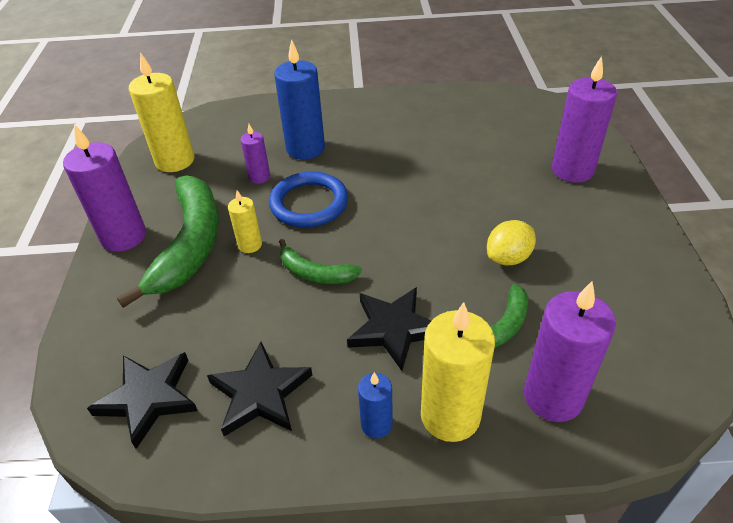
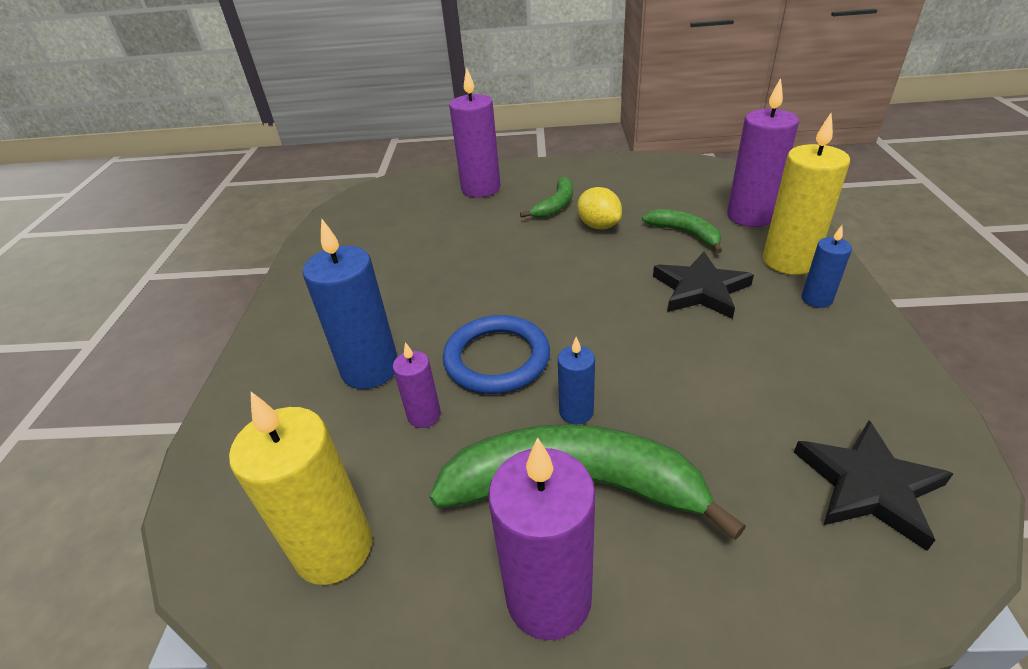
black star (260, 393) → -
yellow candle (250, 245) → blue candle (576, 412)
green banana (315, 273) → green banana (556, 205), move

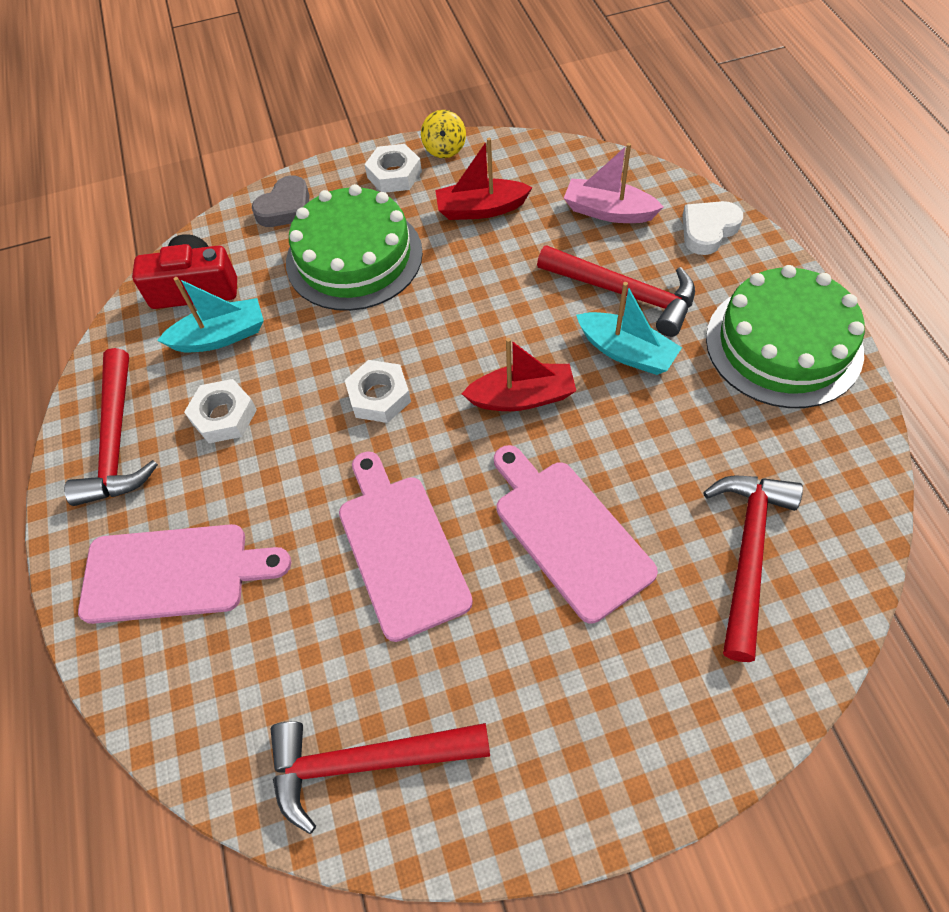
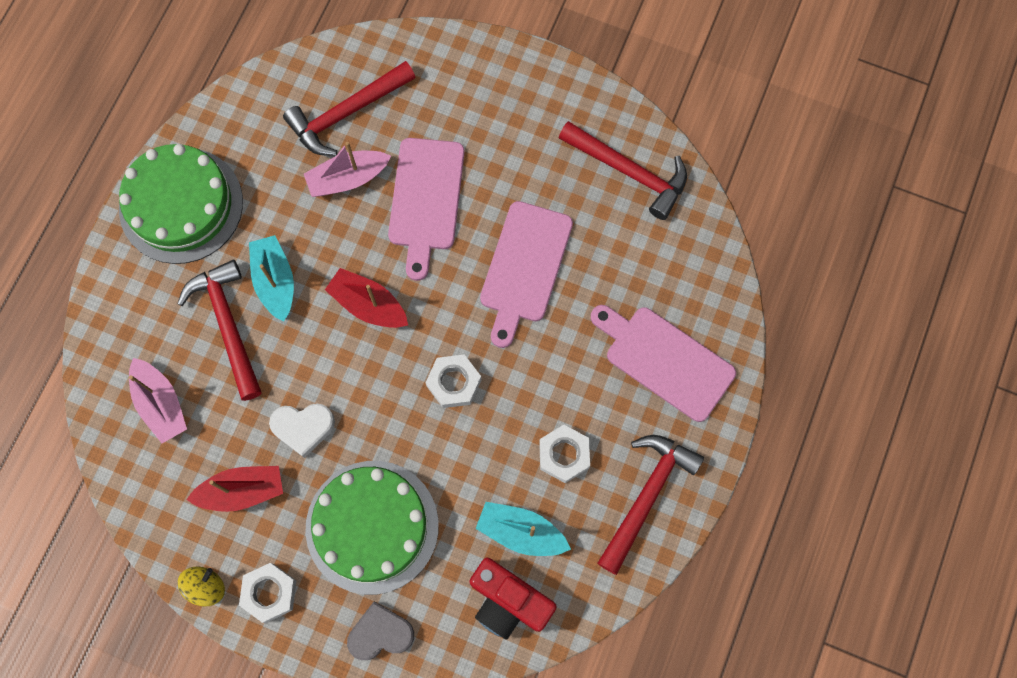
red boat (481, 209) → red boat (242, 491), 45 degrees counterclockwise
white heart (708, 230) → white heart (303, 428), move
- → pink boat (348, 179)

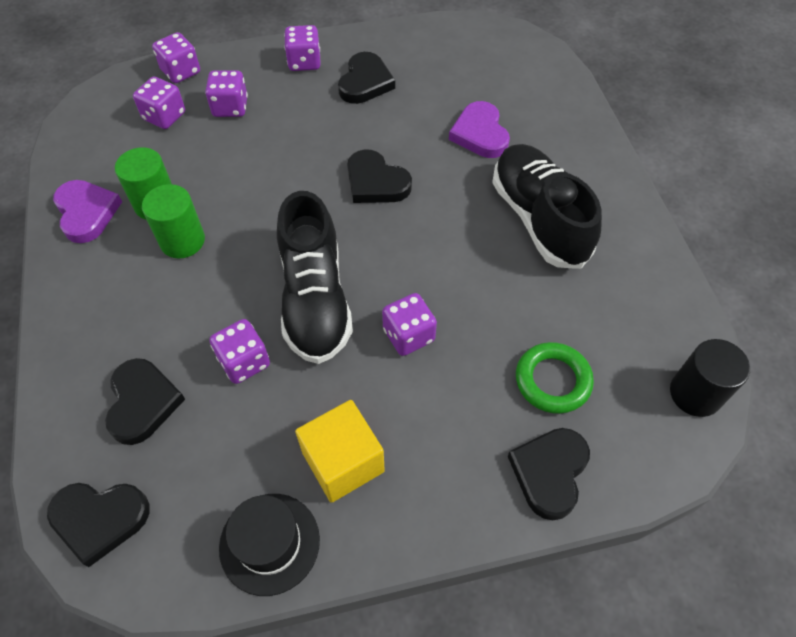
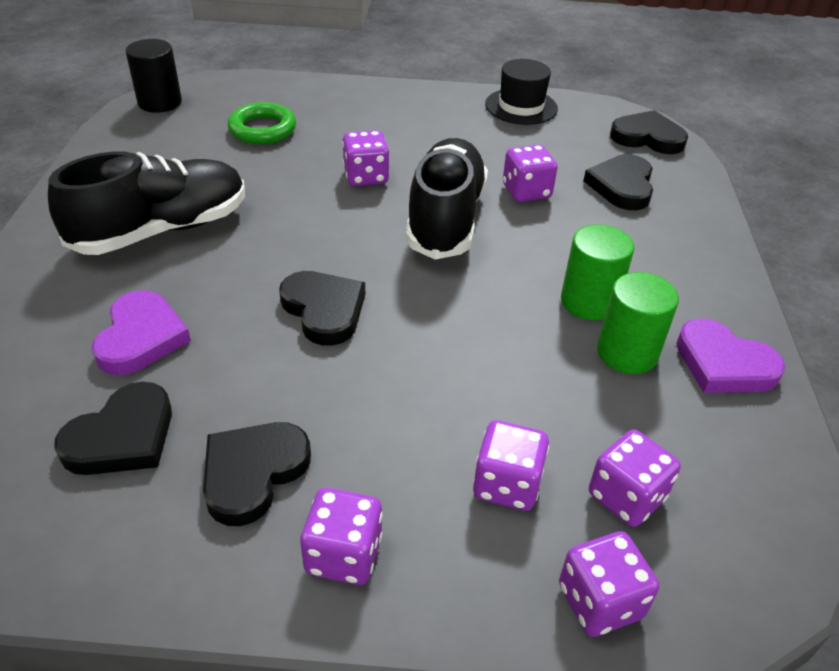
purple heart (86, 213) → purple heart (723, 364), 45 degrees counterclockwise
yellow cube (343, 462) → -
black shoe (538, 218) → black shoe (162, 230), 120 degrees counterclockwise
black heart (549, 472) → black heart (122, 437), move

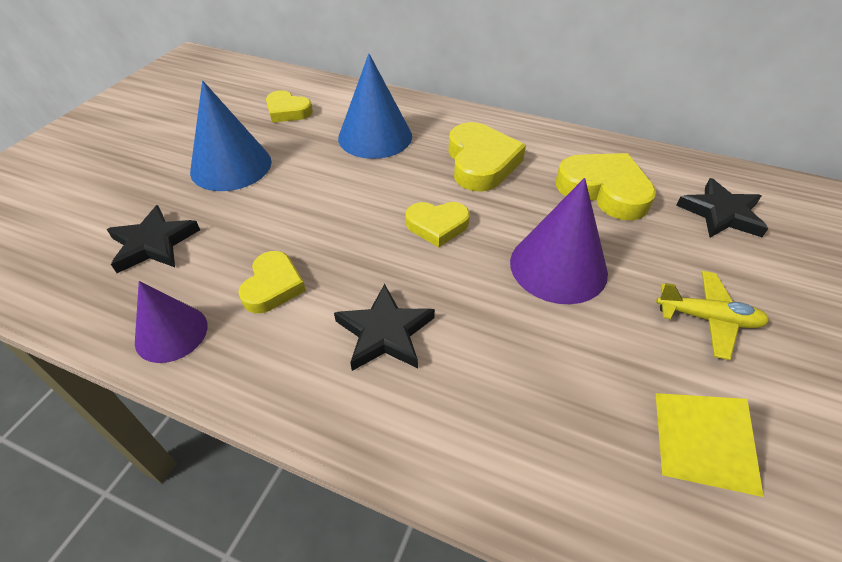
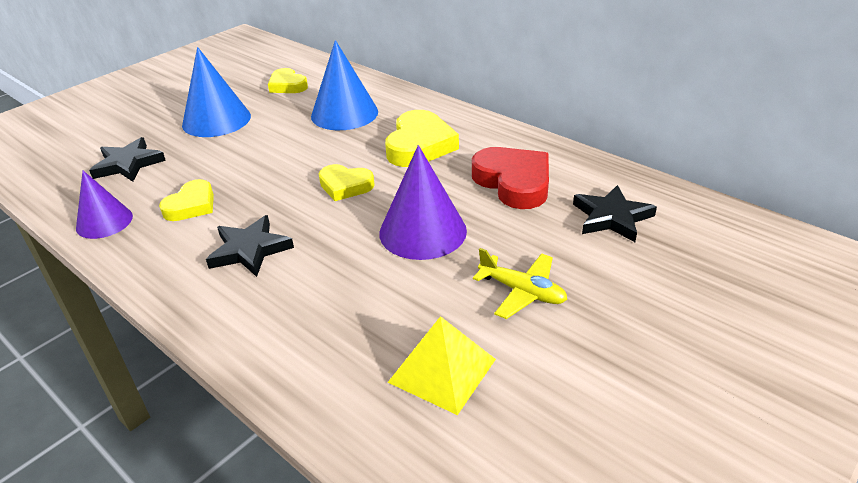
yellow heart (604, 190) → red heart (513, 182)

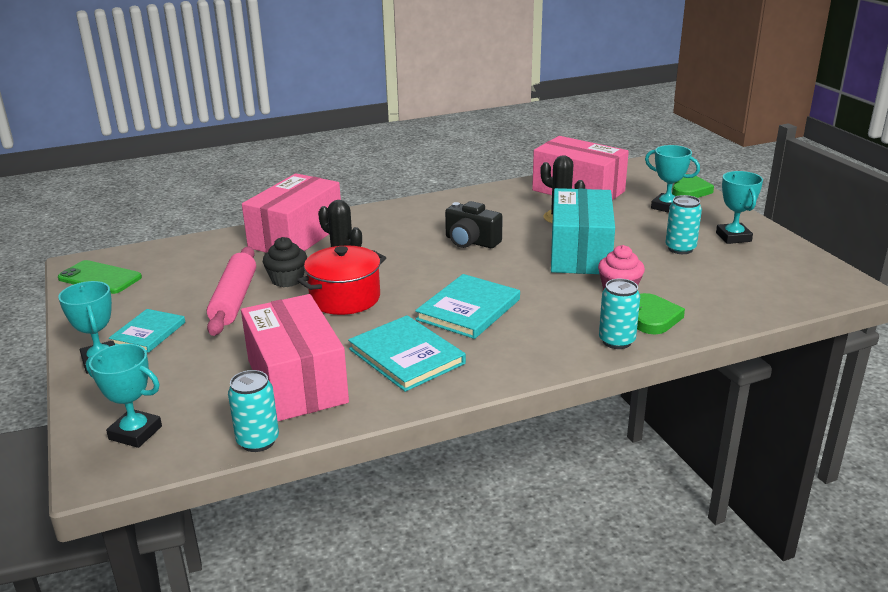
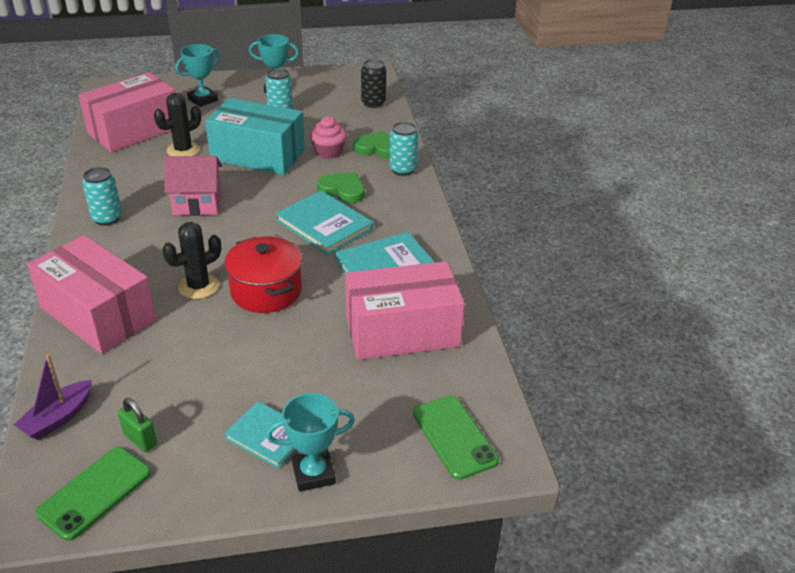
turquoise trophy (135, 433) → green phone (454, 437)
pink rolling pin (234, 300) → -
turquoise can (258, 441) → turquoise can (107, 218), move
black cupcake (287, 280) → -
black camera (471, 242) → pink house (197, 204)
green heart (689, 190) → green heart (343, 190), move
- → purple boat (58, 418)
- → green padlock (140, 439)
- → black can (373, 103)

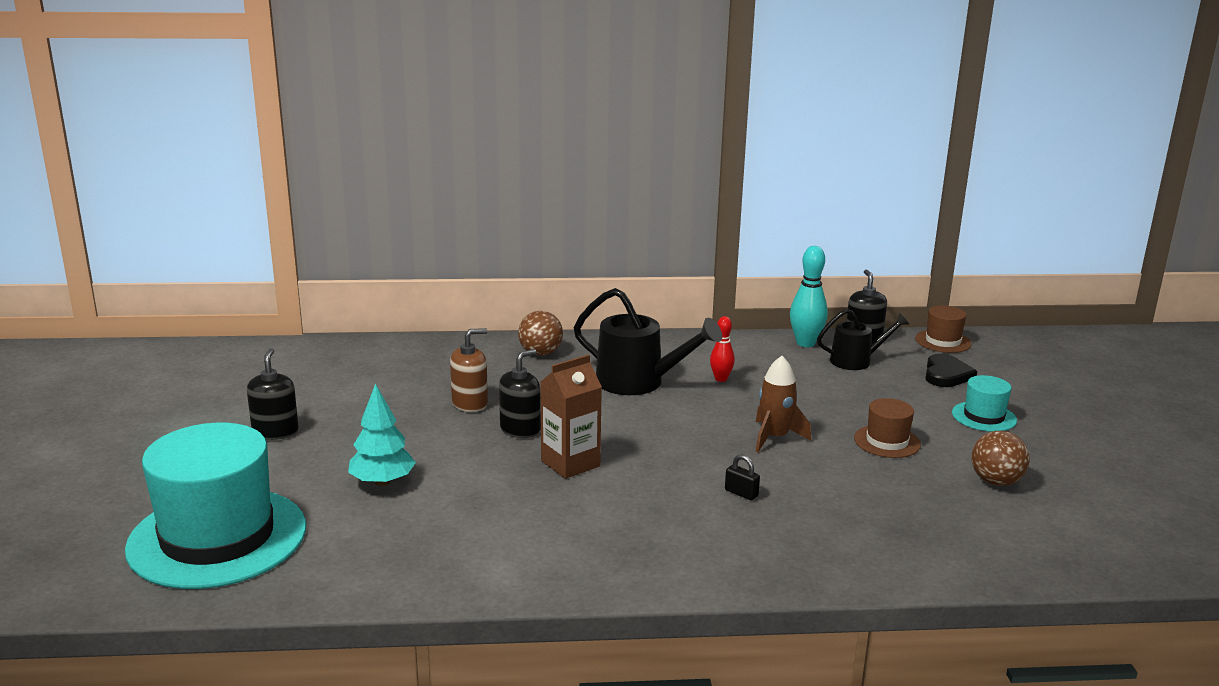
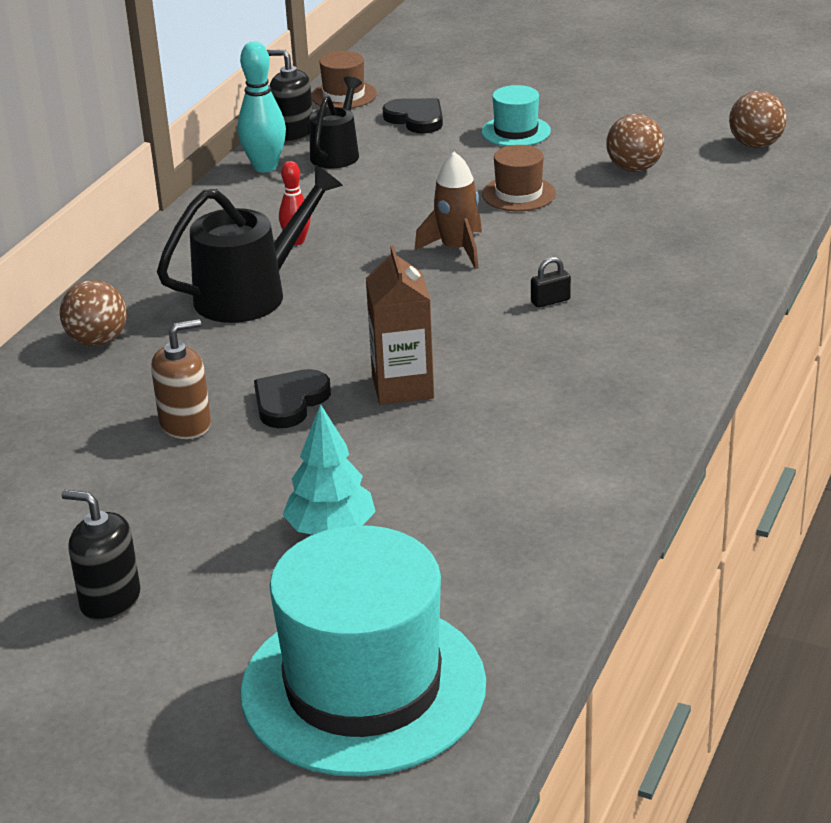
brown soap dispenser (470, 403) → brown soap dispenser (185, 424), 60 degrees clockwise
black soap dispenser (520, 429) → black heart (290, 402)
- → brown ball (755, 145)

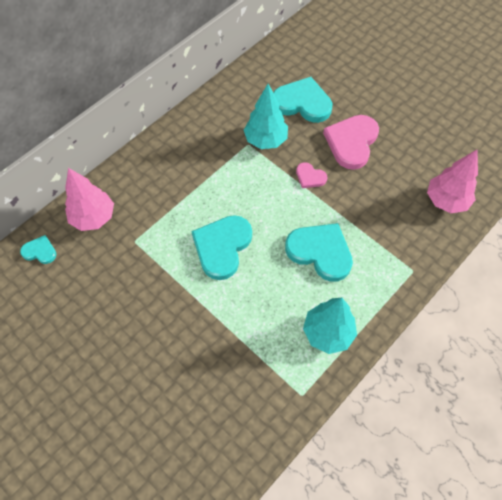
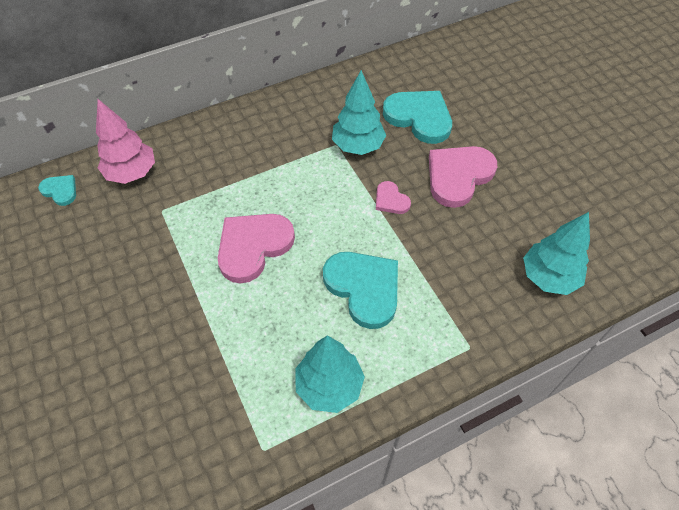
turquoise heart (222, 247) → pink heart (253, 246)
pink tree (446, 201) → turquoise tree (549, 277)

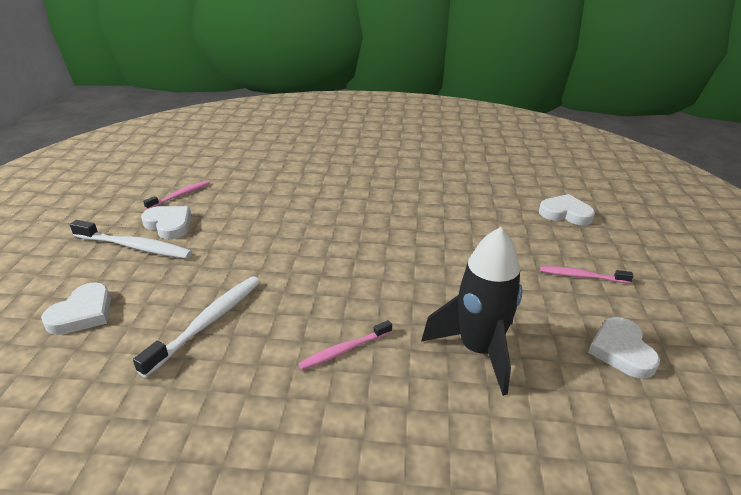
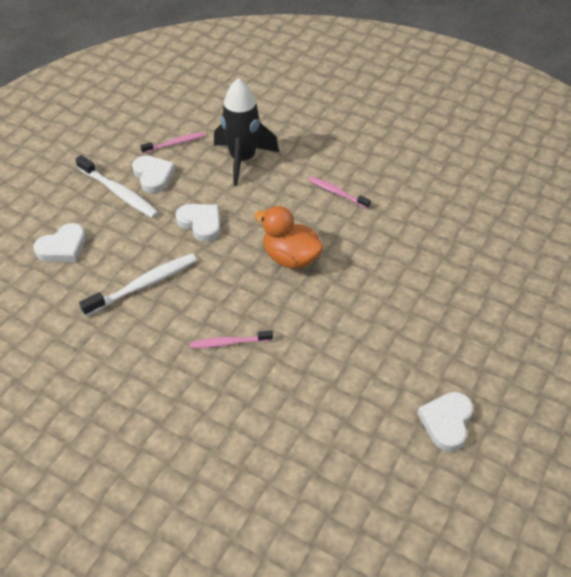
black rocket (478, 350) → black rocket (243, 160), move
white heart (565, 213) → white heart (201, 223), move
pink toothbrush (581, 276) → pink toothbrush (337, 193), move
- → orange duck (290, 258)

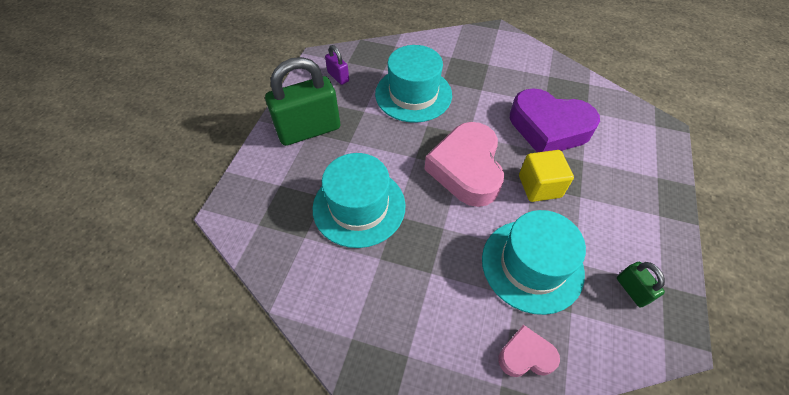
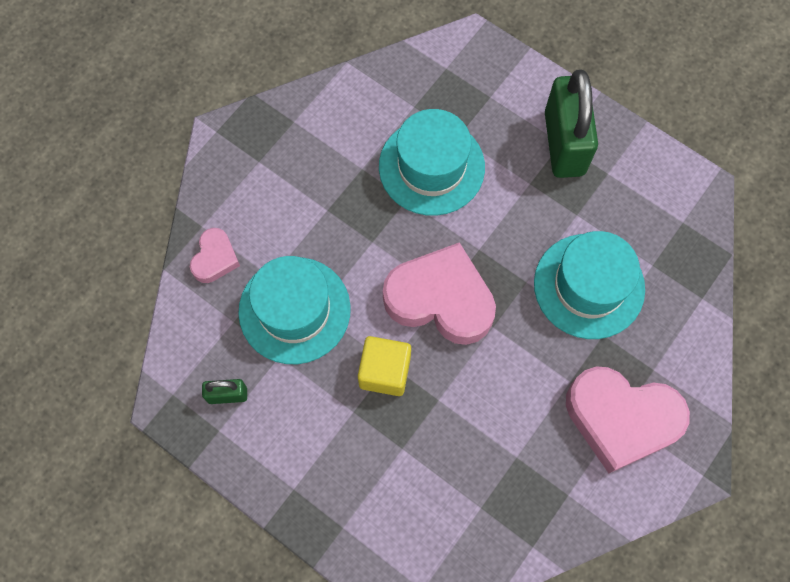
purple padlock (338, 77) → -
purple heart (548, 128) → -
- → pink heart (621, 419)

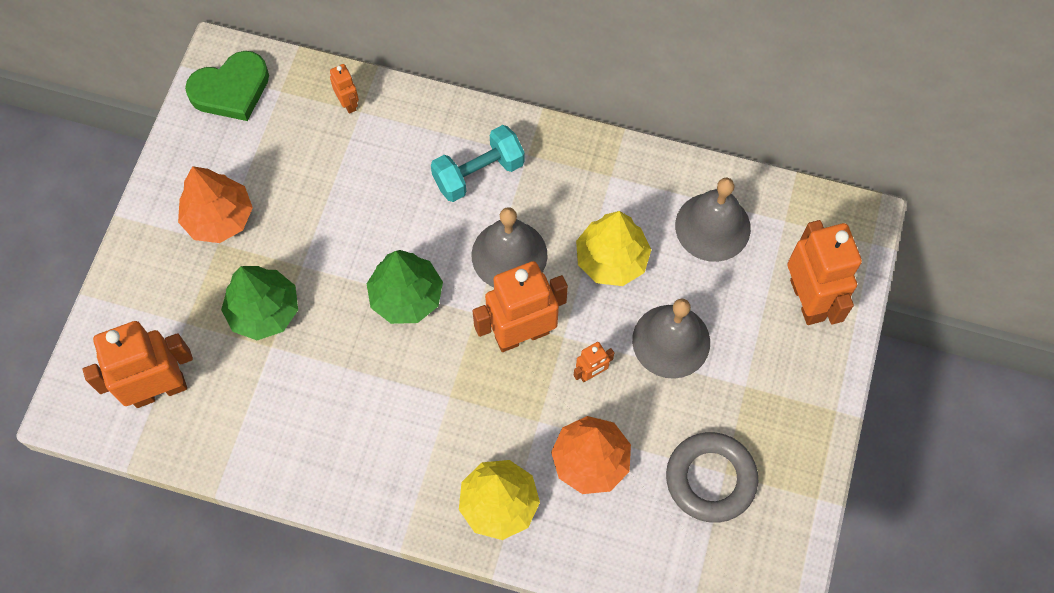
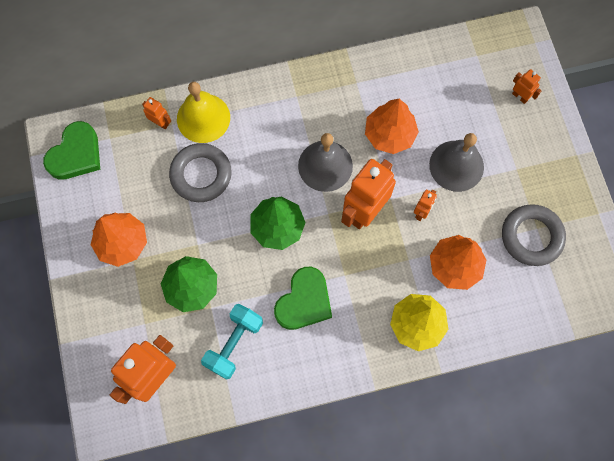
turquoise dumbbell (478, 173) → turquoise dumbbell (234, 344), move
yellow tree (611, 259) → orange tree (389, 134)
grey bell (712, 226) → -
orange robot (808, 300) → orange robot (520, 96), x0.46
- → grey ring (201, 175)
- → yellow bell (203, 118)
- → green heart (304, 301)

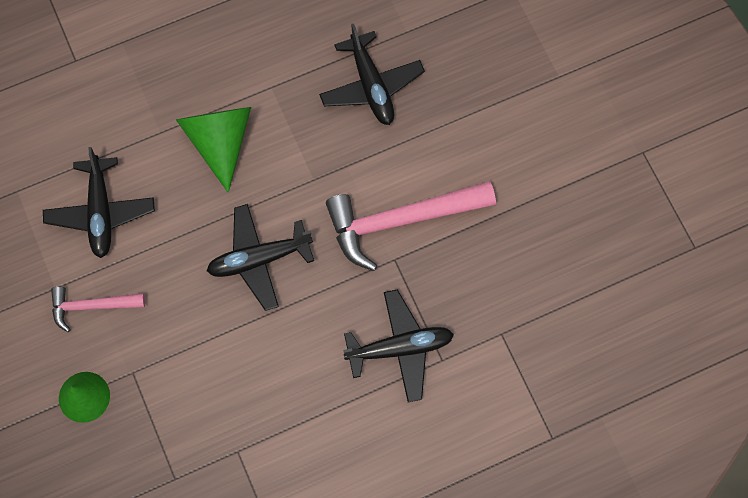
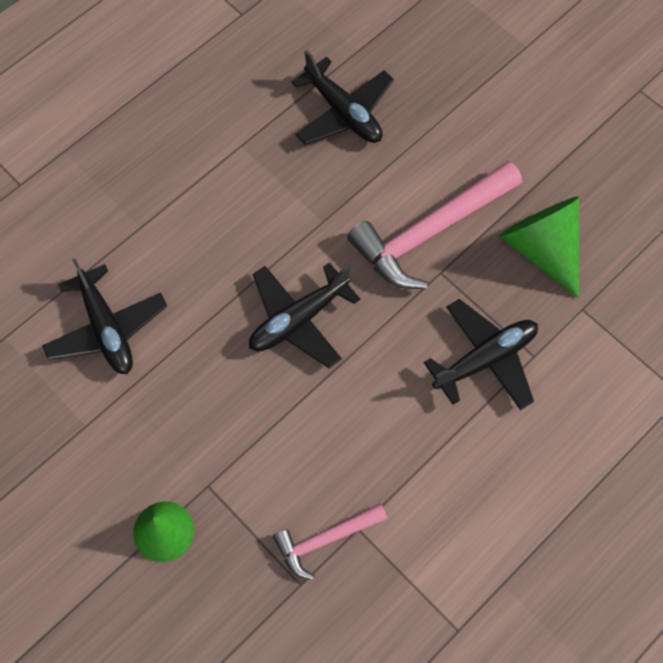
pink hammer (92, 306) → pink hammer (325, 540), move
green cone (220, 141) → green cone (542, 248), move

